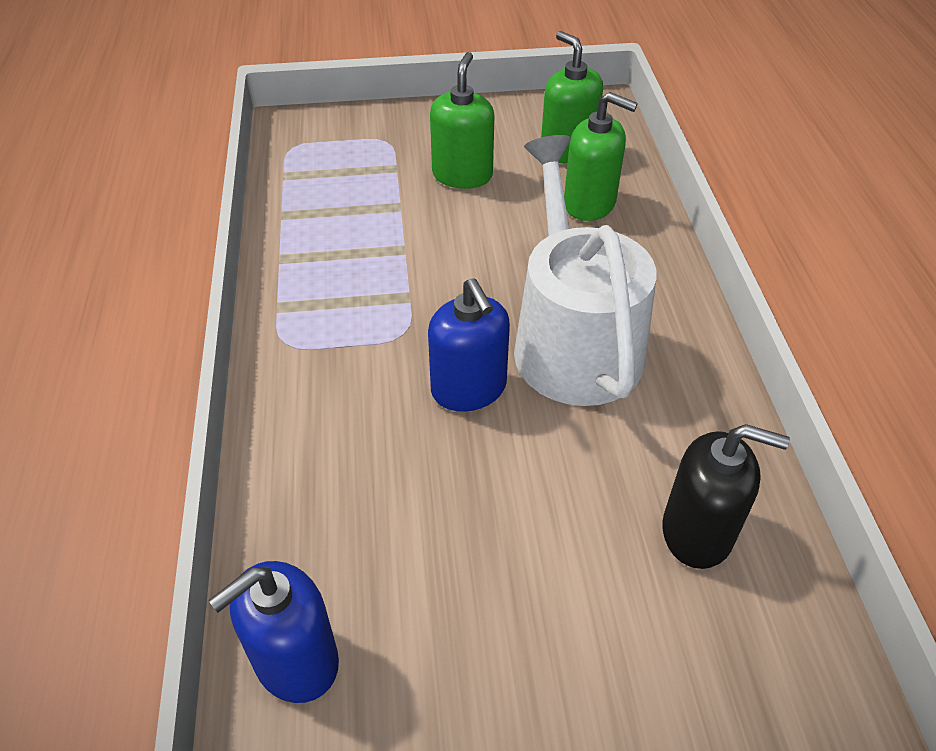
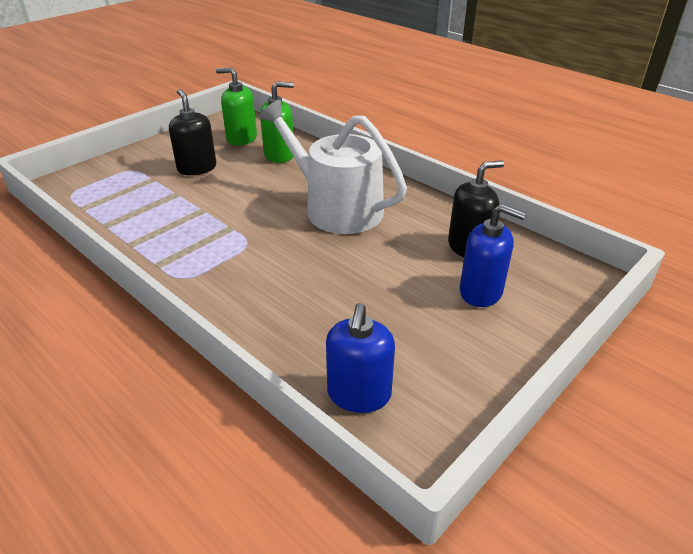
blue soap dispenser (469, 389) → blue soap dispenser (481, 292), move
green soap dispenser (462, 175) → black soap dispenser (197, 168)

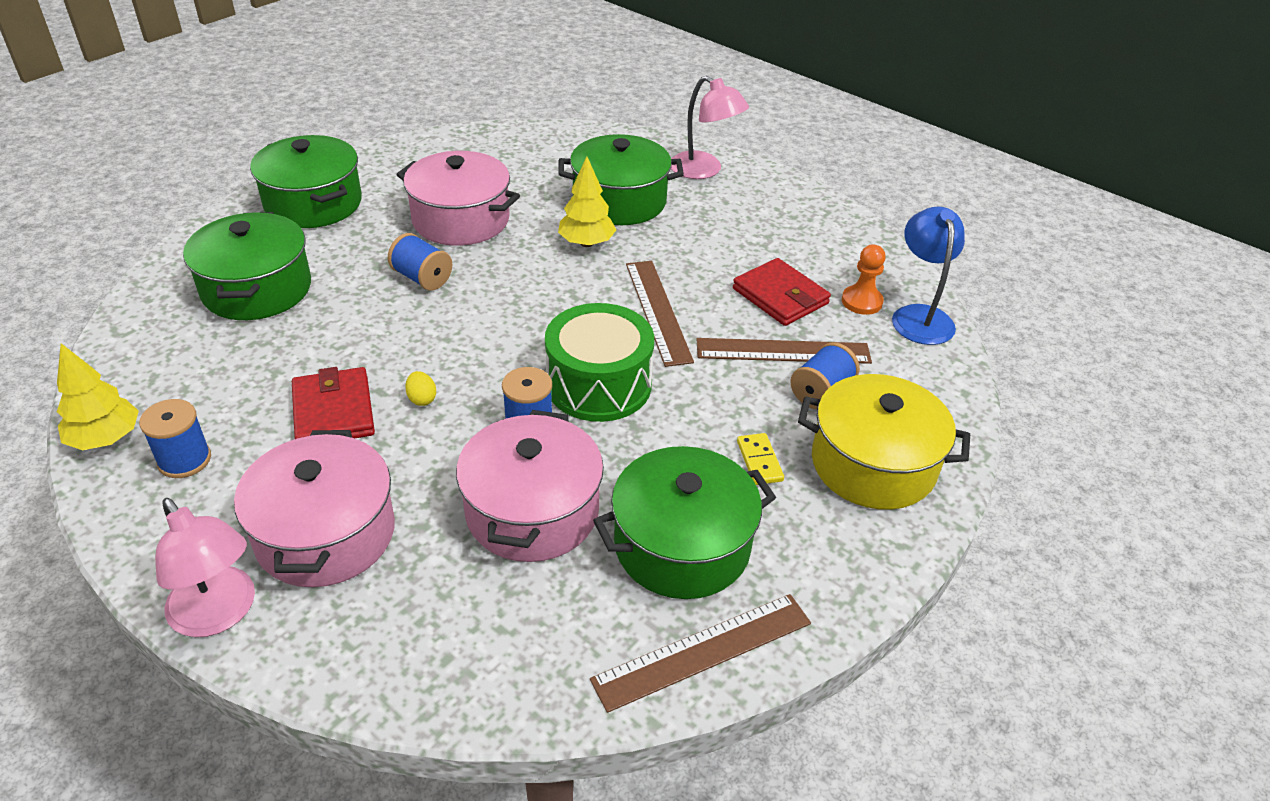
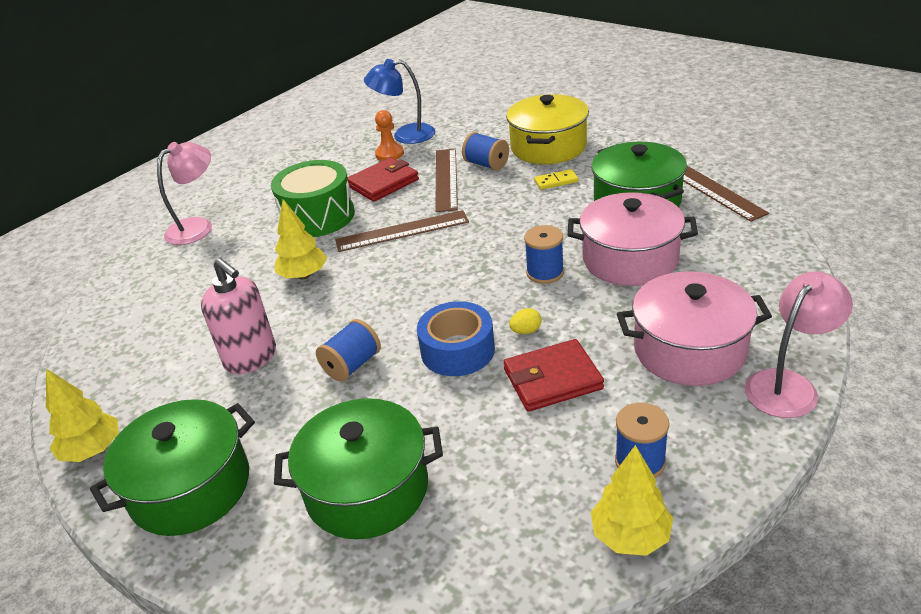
pink pot (461, 220) → pink soap dispenser (251, 358)
green drum (599, 384) → green drum (318, 216), move
green pot (619, 201) → -
- → yellow tree (93, 450)
- → blue tape (457, 350)

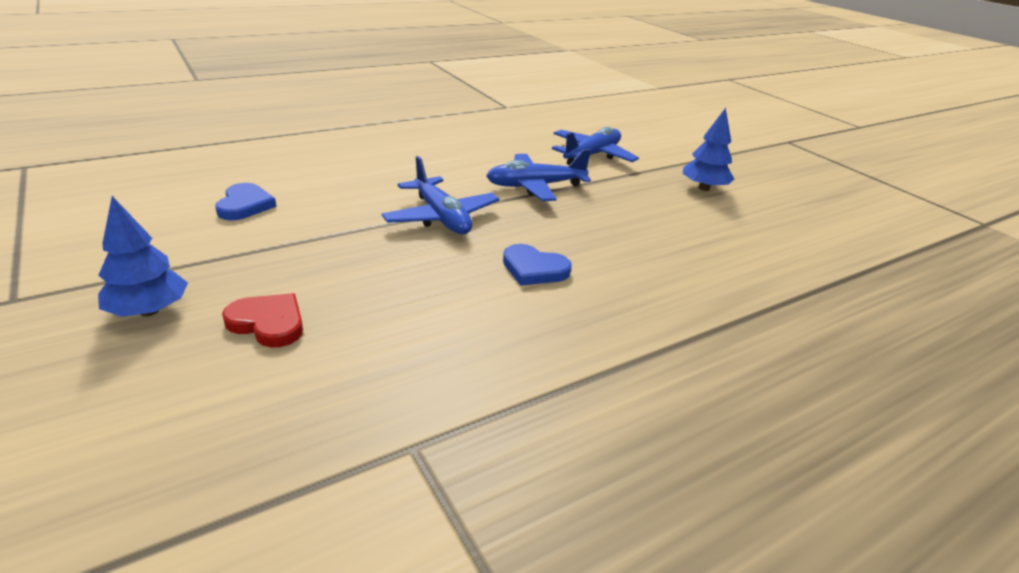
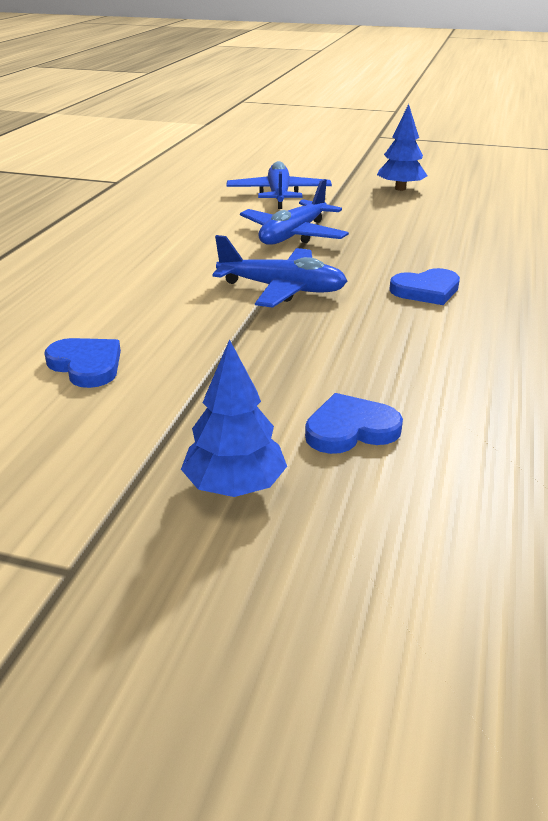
red heart (268, 323) → blue heart (350, 429)

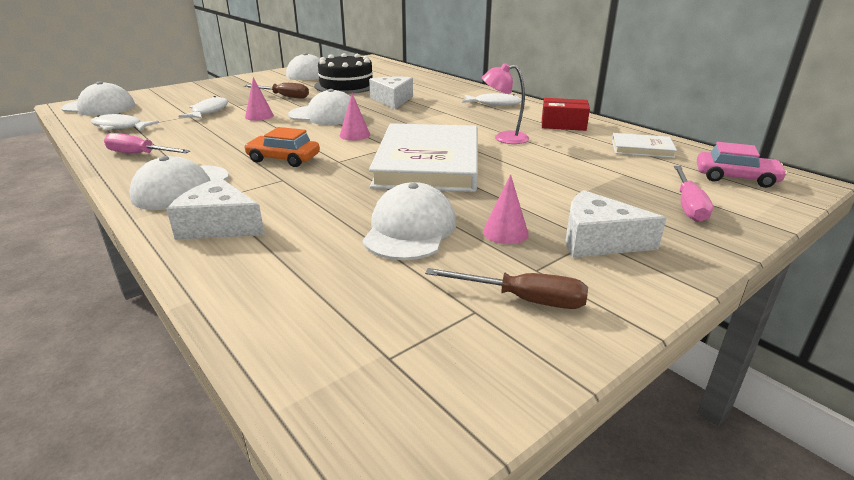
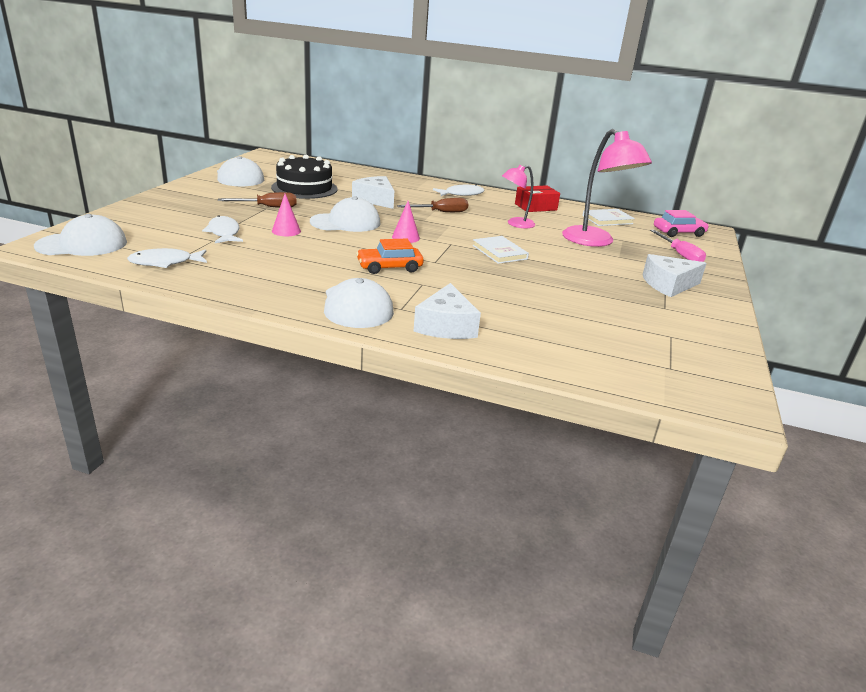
pink screwdriver (139, 154) → -
white cheese (219, 225) → white cheese (446, 326), 75 degrees counterclockwise
white cap (410, 229) → -
white book (428, 163) → white book (499, 252), x0.45
brown screwdriver (523, 300) → brown screwdriver (441, 212), move
pink cone (505, 232) → -
- → pink lamp (595, 241)

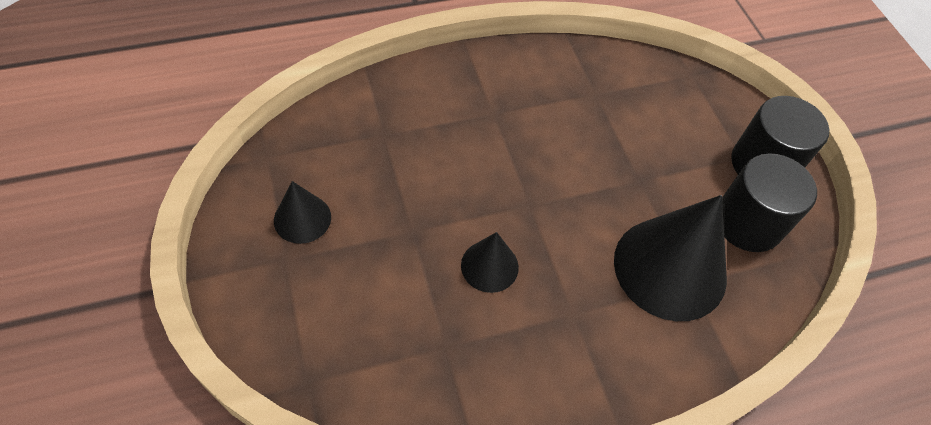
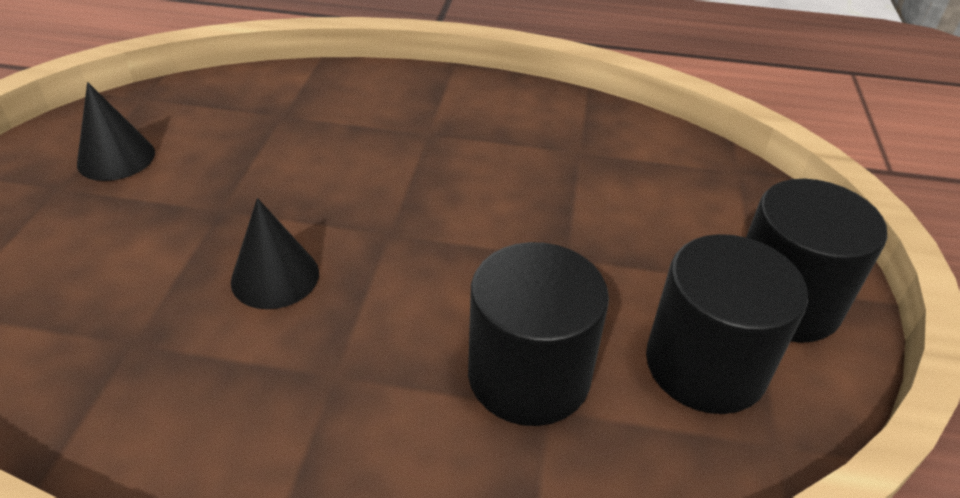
black cone (670, 268) → black cylinder (529, 375)

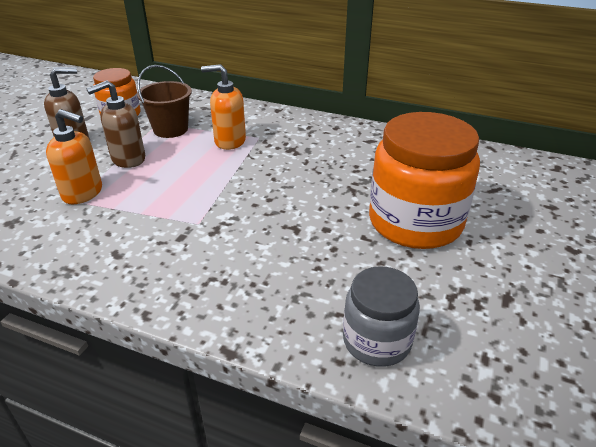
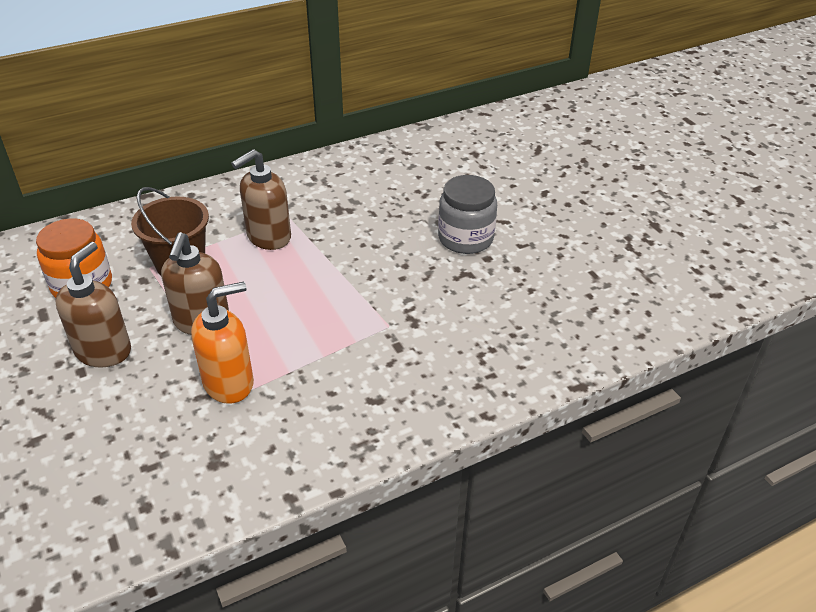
orange soap dispenser (229, 141) → brown soap dispenser (268, 237)
grey jar (377, 341) → grey jar (465, 238), move
orange jar (415, 222) → -

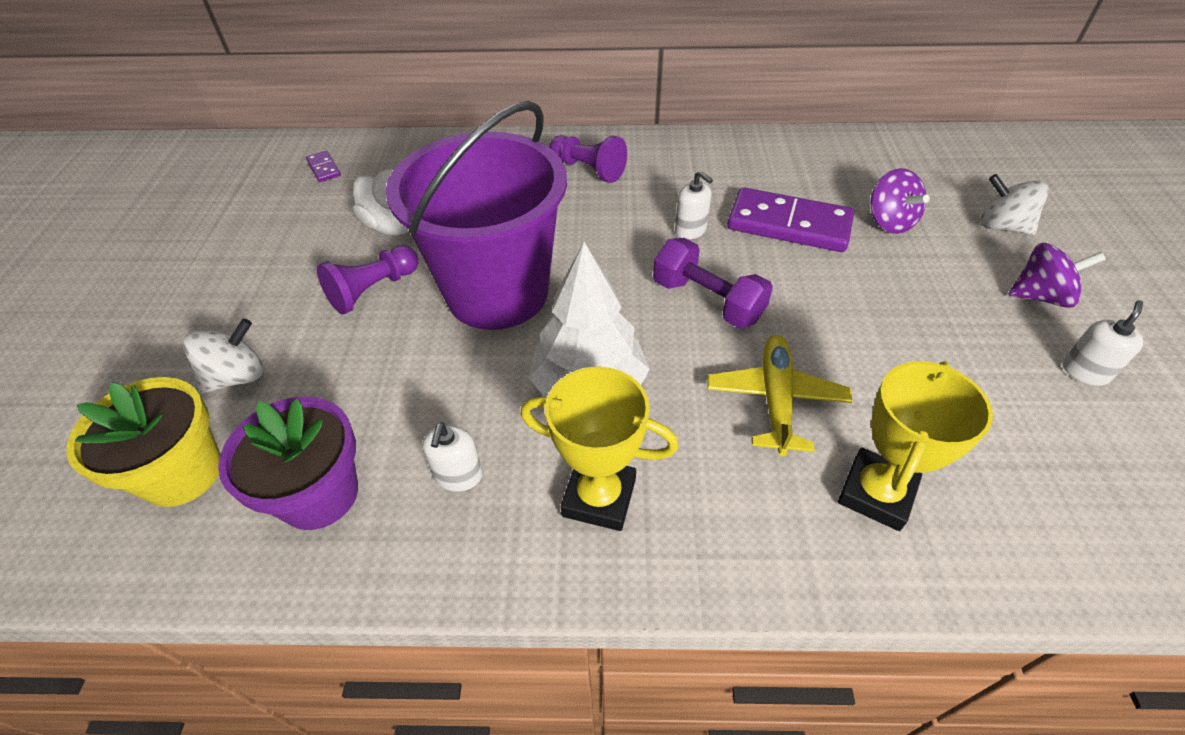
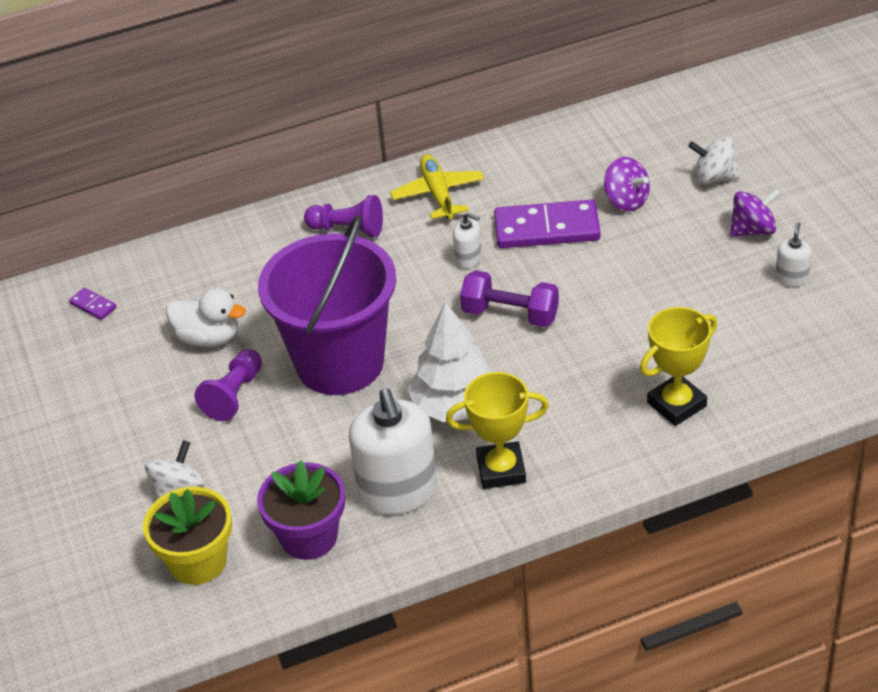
white soap dispenser (458, 475) → white soap dispenser (398, 492), x2.21
yellow plane (775, 399) → yellow plane (438, 194), move
yellow trophy (876, 493) → yellow trophy (676, 404), 45 degrees clockwise

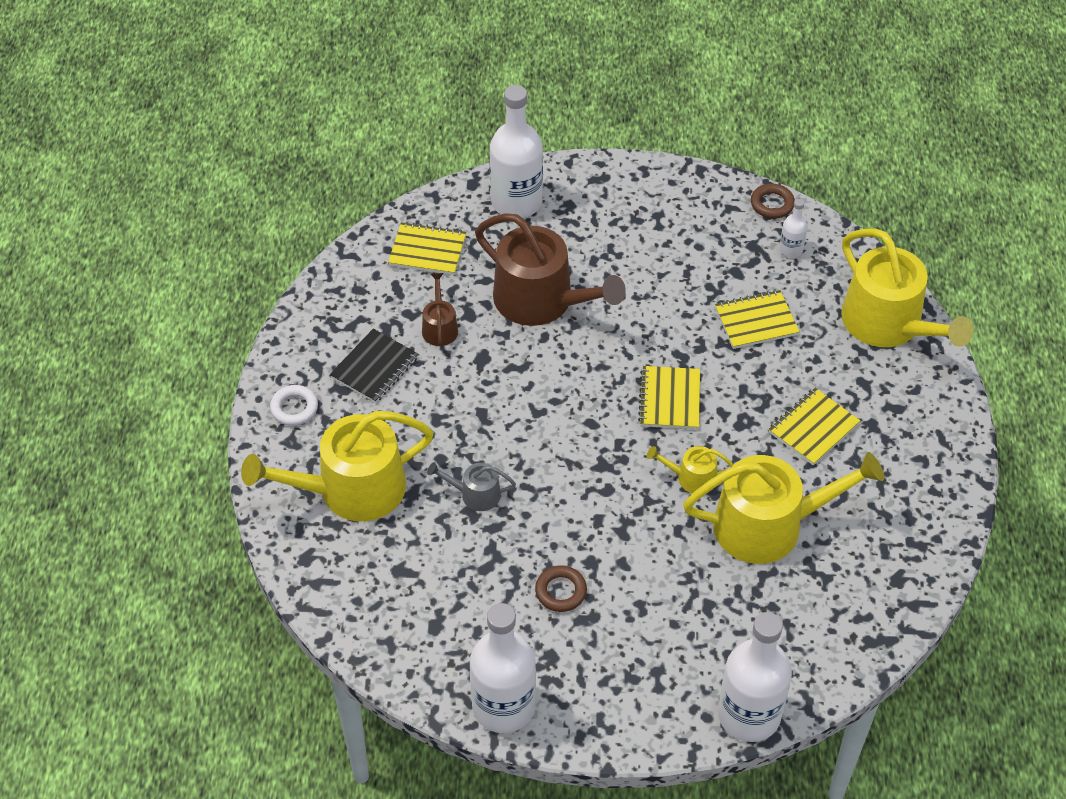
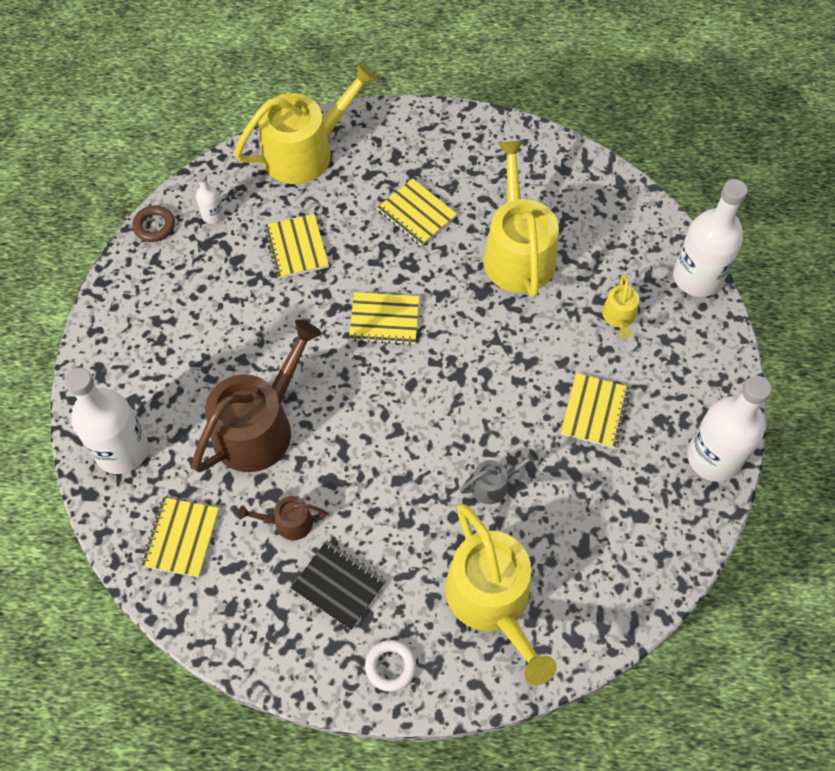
grey watering can (475, 494) → grey watering can (494, 484), 120 degrees counterclockwise
brown ring (561, 591) → yellow notebook (594, 411)
yellow watering can (691, 478) → yellow watering can (619, 317), move

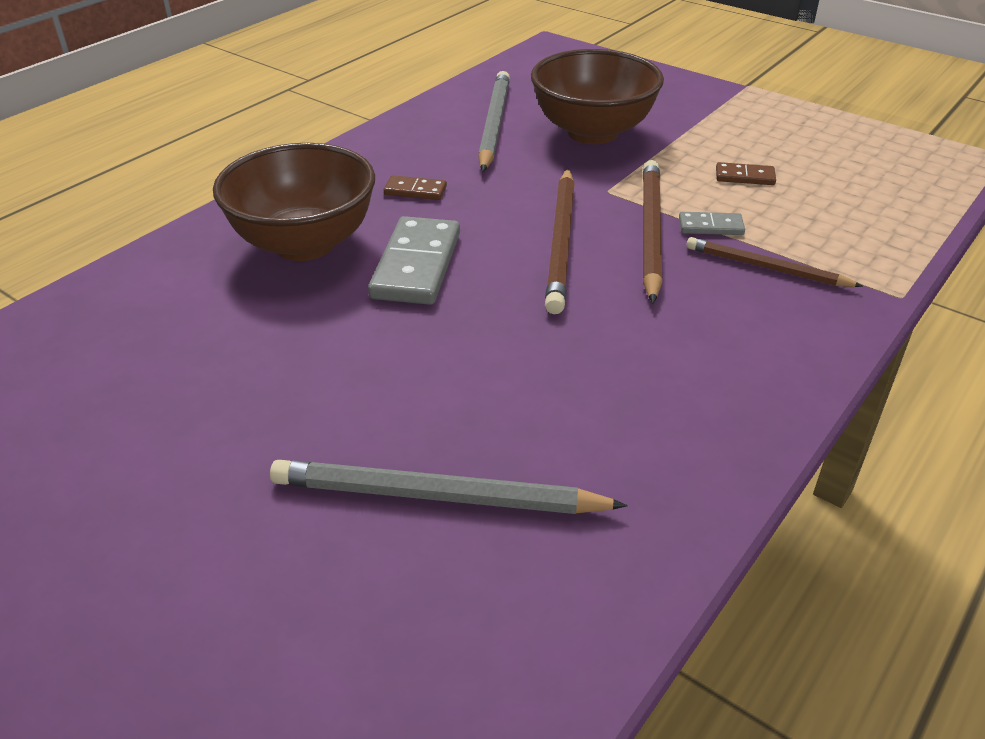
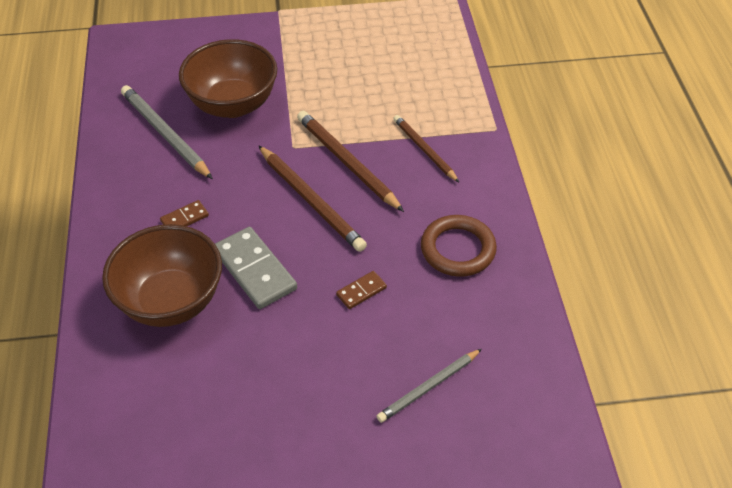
grey pencil (438, 496) → grey pencil (429, 387), x0.65
grey domino (710, 226) → -
brown pencil (767, 267) → brown pencil (424, 150), 75 degrees clockwise
brown domino (745, 176) → brown domino (361, 291), move
- → brown ring (458, 249)

